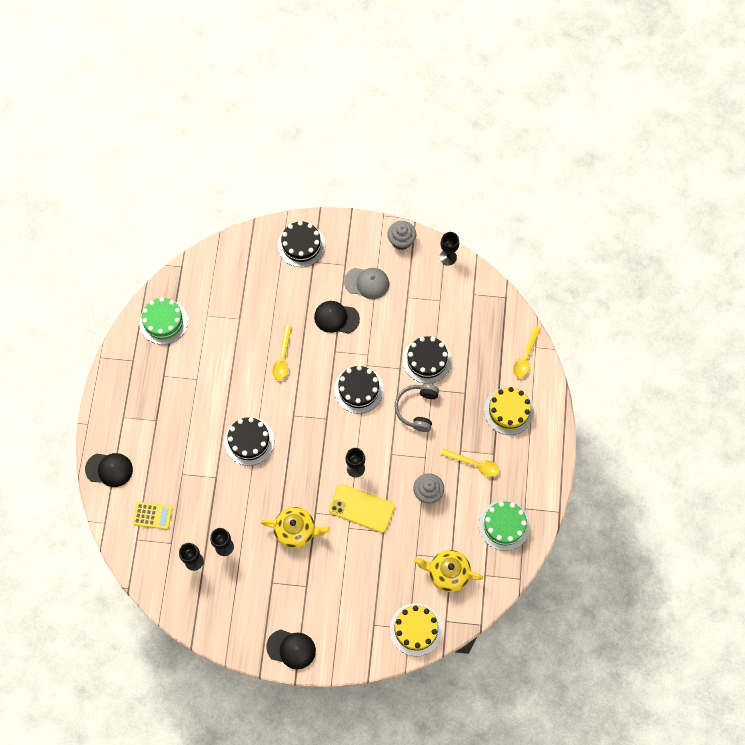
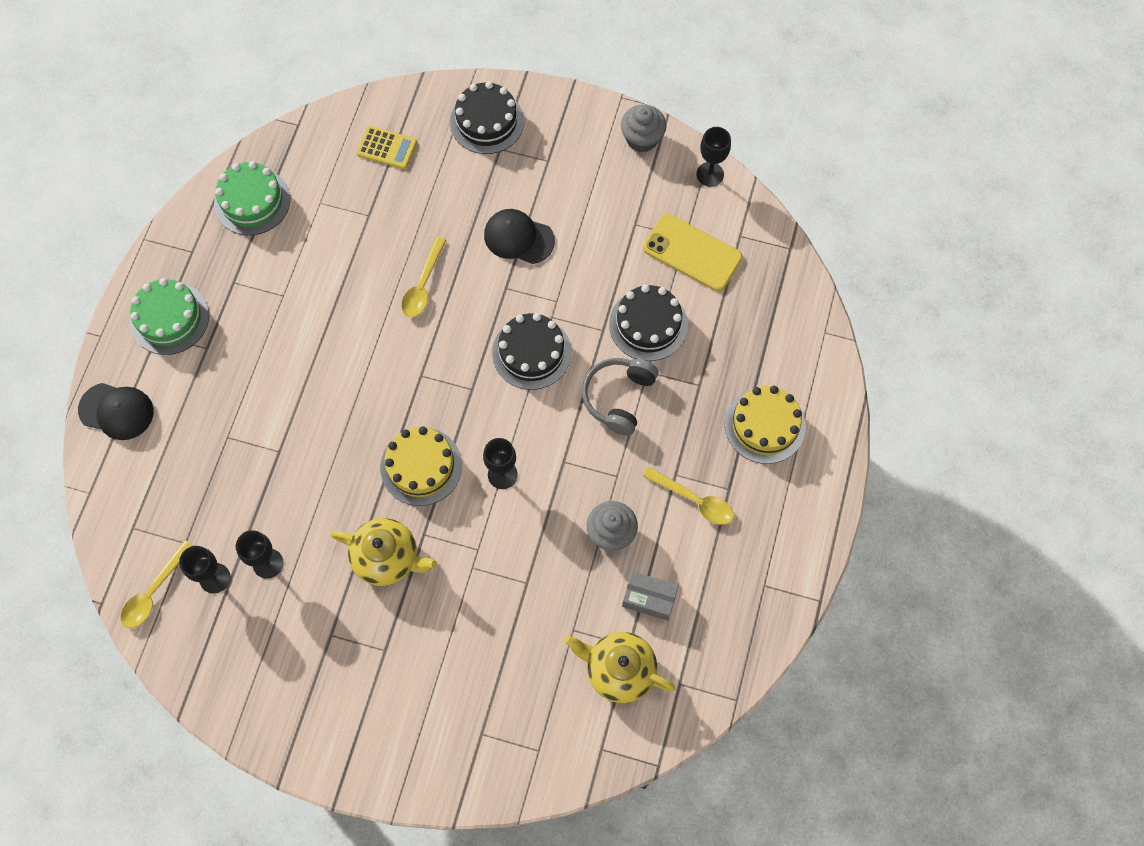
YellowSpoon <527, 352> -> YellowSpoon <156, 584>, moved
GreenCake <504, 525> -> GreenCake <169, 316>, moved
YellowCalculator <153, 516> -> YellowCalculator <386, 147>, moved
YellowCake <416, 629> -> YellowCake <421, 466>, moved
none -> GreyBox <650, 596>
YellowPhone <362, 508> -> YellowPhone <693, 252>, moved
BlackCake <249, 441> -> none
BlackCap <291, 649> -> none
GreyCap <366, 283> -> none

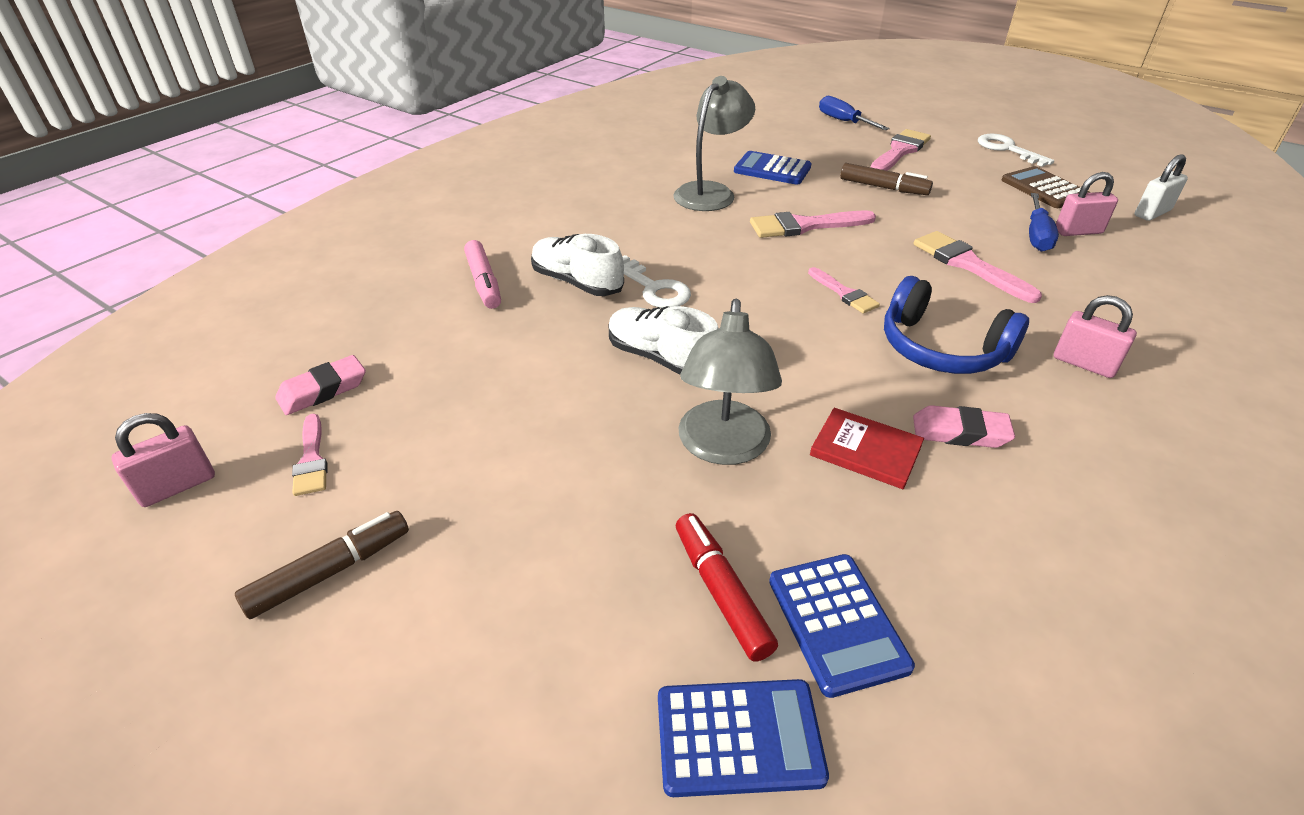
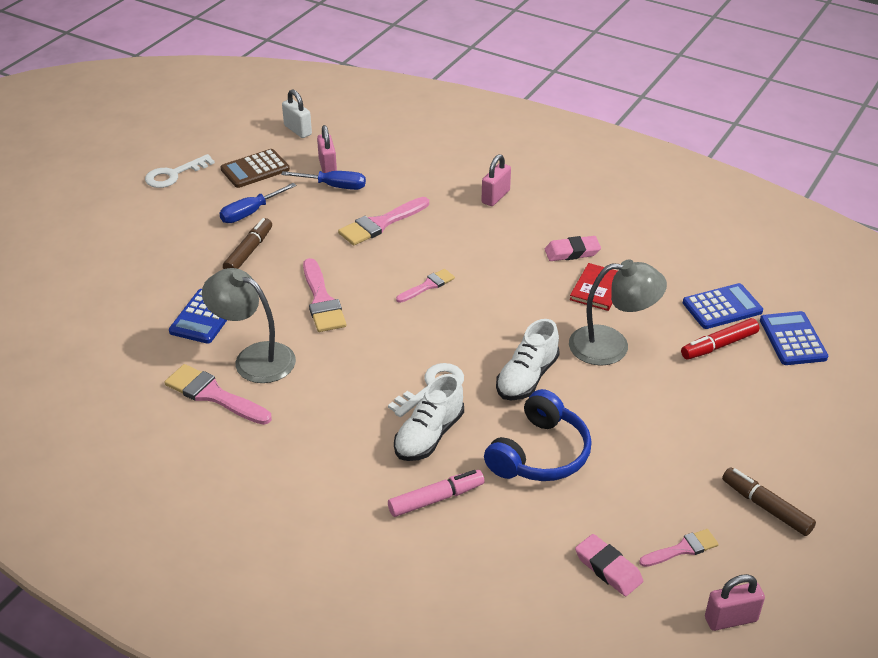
PinkBrush <901, 150> -> PinkBrush <218, 394>, moved
BlueScrewdriver <854, 113> -> BlueScrewdriver <257, 203>, moved
BlueHeadphones <956, 325> -> BlueHeadphones <538, 435>, moved
PinkEraser <964, 426> -> PinkEraser <573, 248>, 75 degrees clockwise
PinkPadlock <163, 460> -> PinkPadlock <735, 602>, 60 degrees counterclockwise

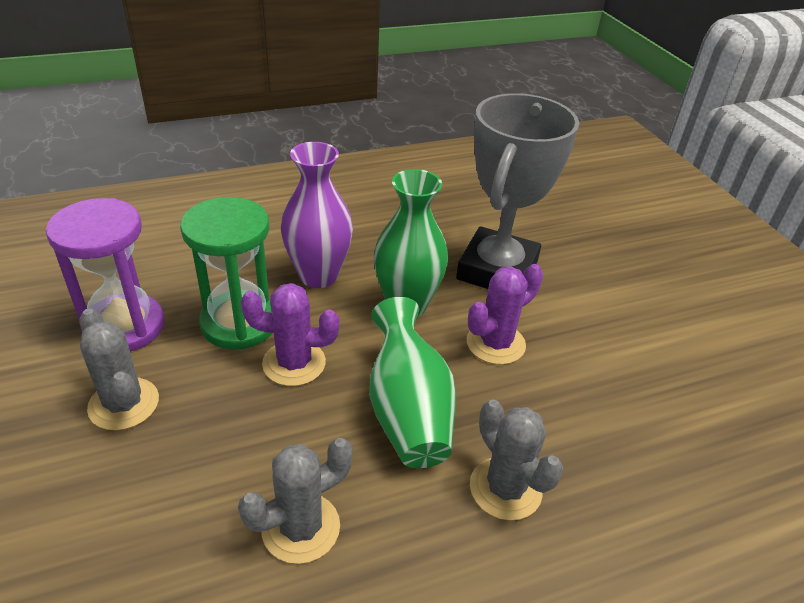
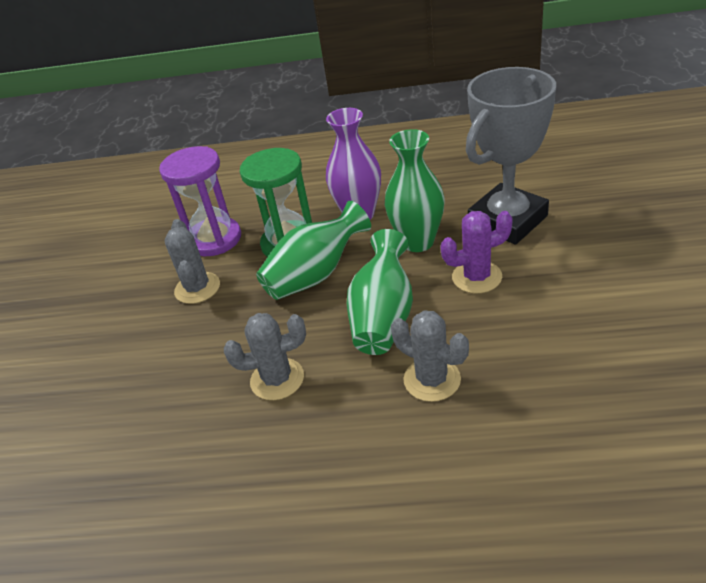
PurpleCactus <290, 334> -> GreenVase <313, 250>
GreyCactus <517, 460> -> GreyCactus <430, 356>, 45 degrees counterclockwise

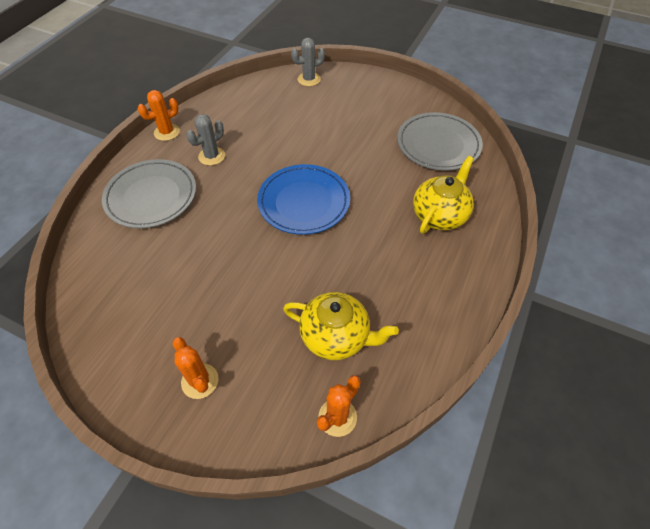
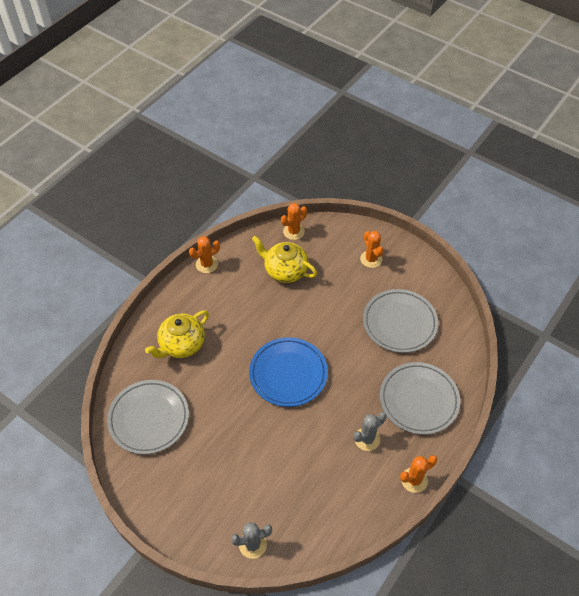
none -> OrangeCactus <204, 254>
none -> GreyPlate <400, 321>

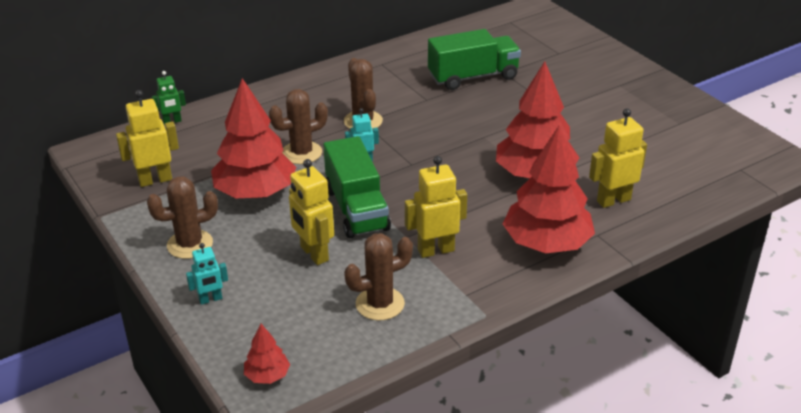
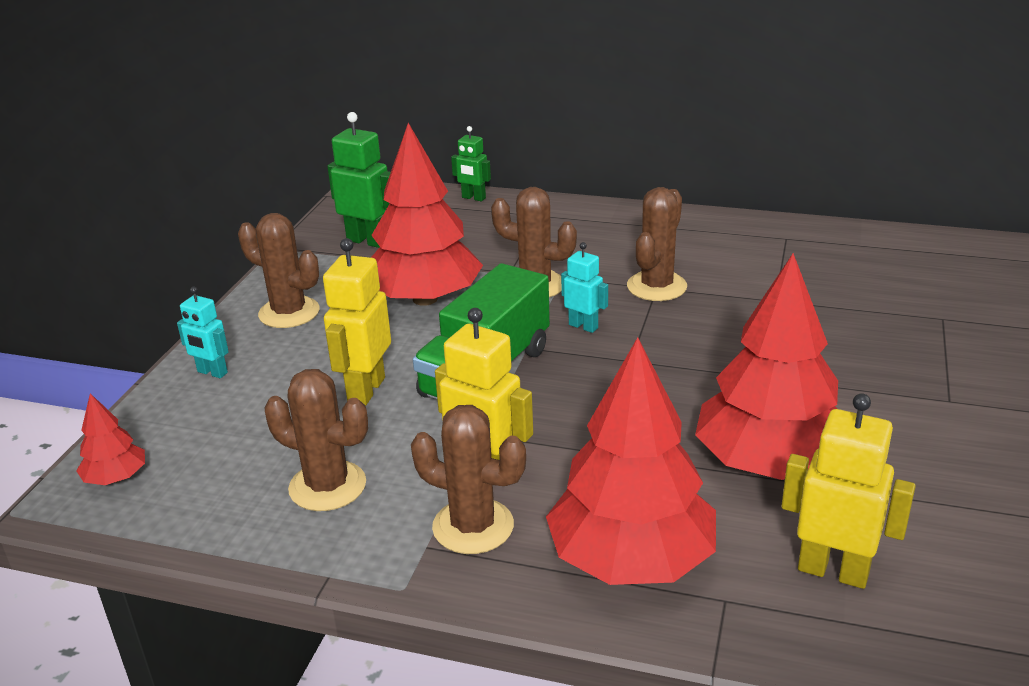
YellowRobot <147, 138> -> GreenRobot <359, 180>
none -> BrownCactus <468, 479>
GreenTruck <474, 59> -> none

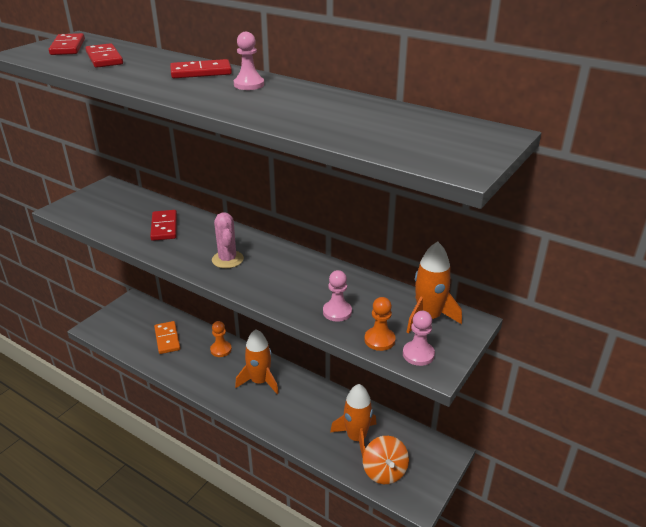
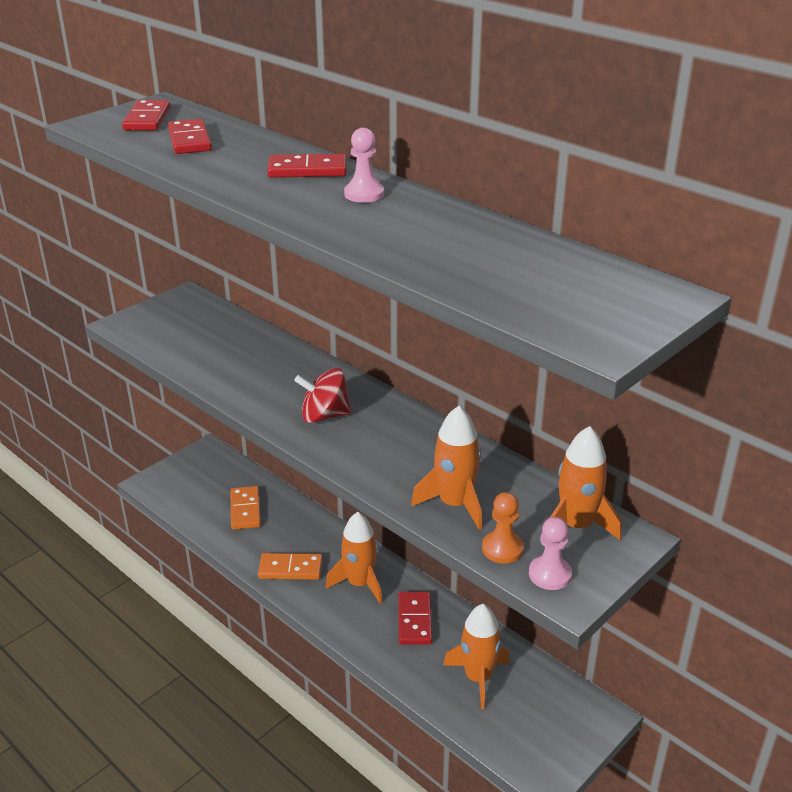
none -> OrangeDomino <290, 566>
PinkCactus <228, 240> -> RedSpinningTop <322, 395>
RedDomino <163, 225> -> RedDomino <415, 618>, moved
PinkPawn <337, 296> -> OrangeRocket <446, 468>
OrangePawn <221, 339> -> none
OrangeSpinningTop <386, 460> -> none

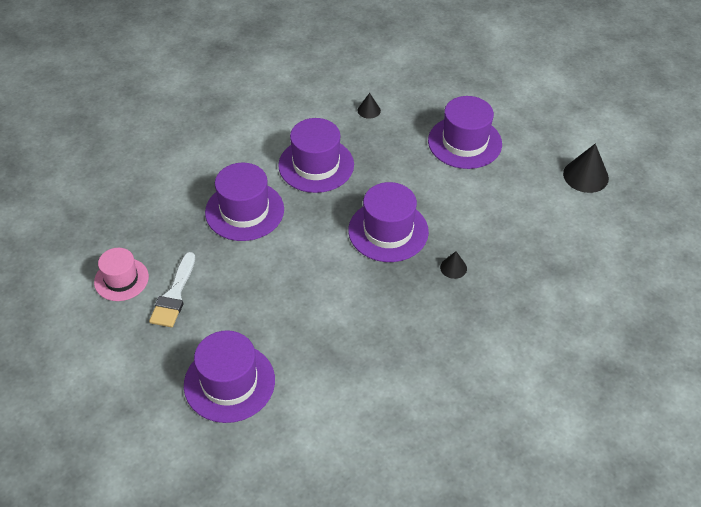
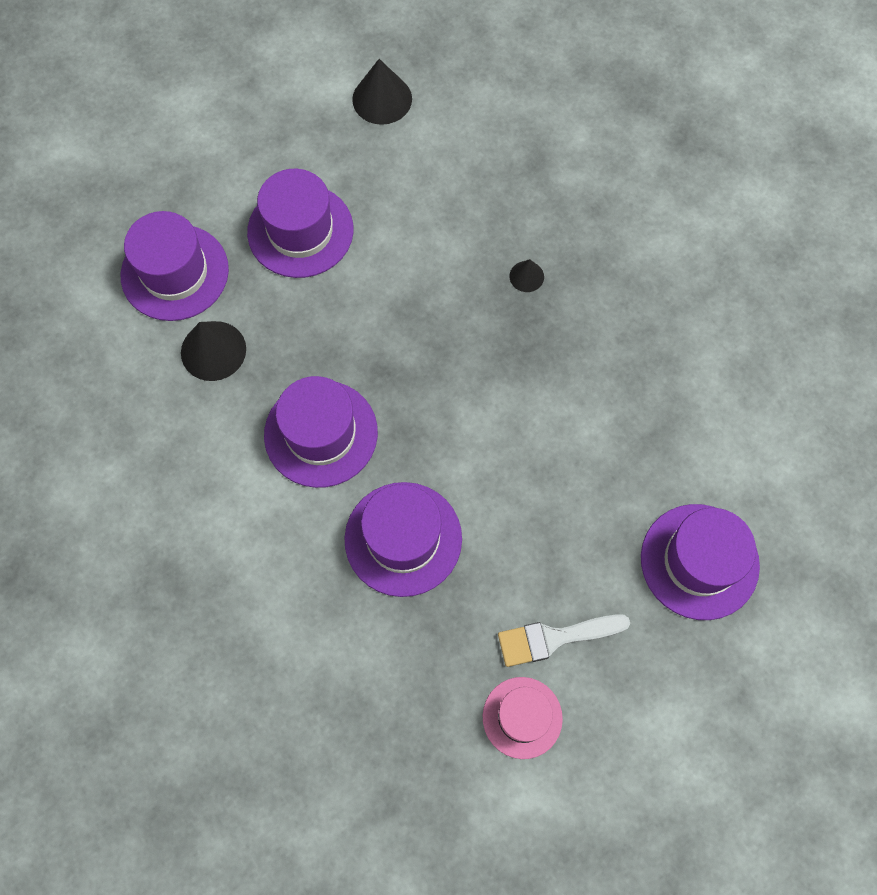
PurpleHat <388, 222> -> PurpleHat <175, 266>, moved
BlackCone <369, 106> -> BlackCone <213, 351>, x1.83
WhiteBrush <172, 290> -> WhiteBrush <564, 640>, 150 degrees clockwise

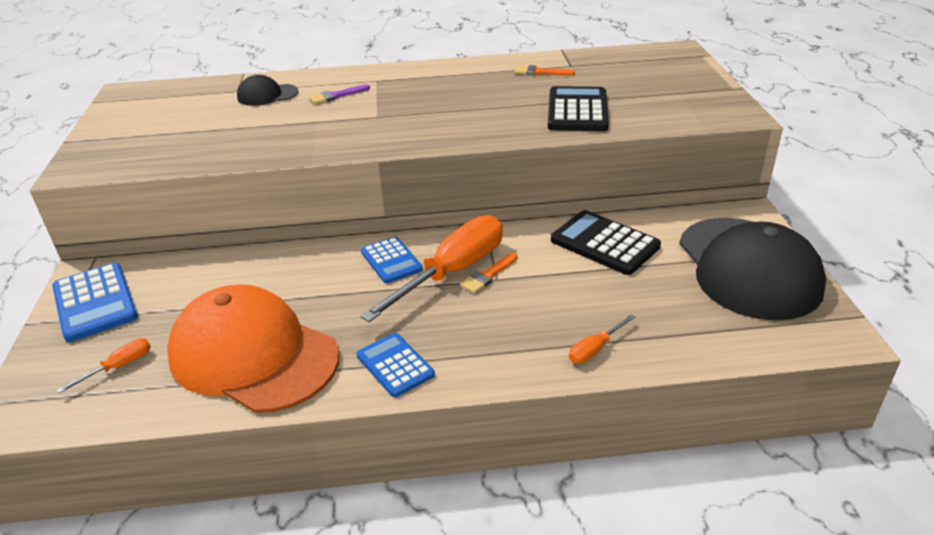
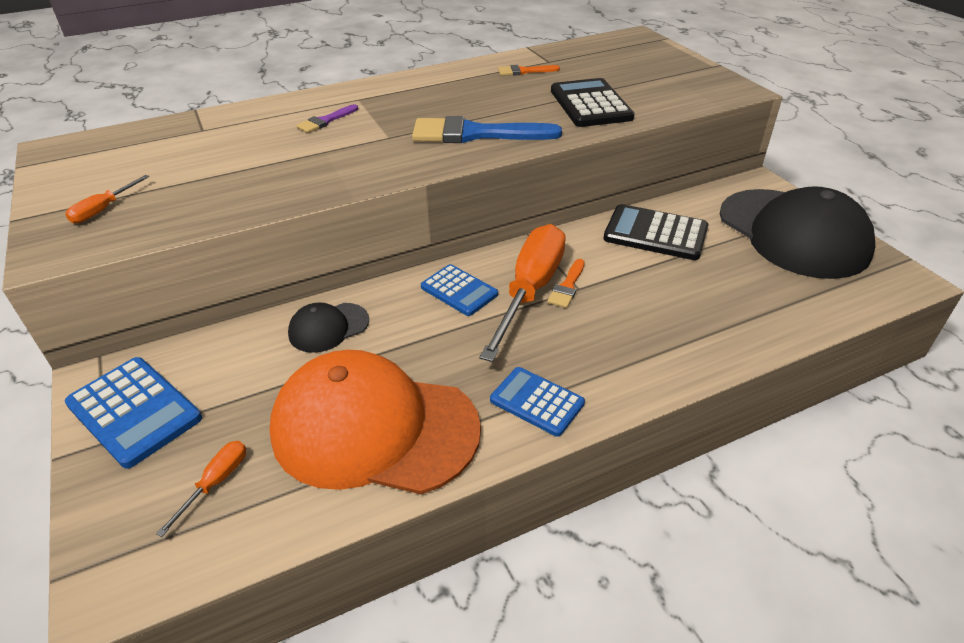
OrangeScrewdriver <602, 339> -> OrangeScrewdriver <107, 199>, moved
BlackCap <267, 90> -> BlackCap <328, 327>, moved
none -> BlueBrush <487, 129>

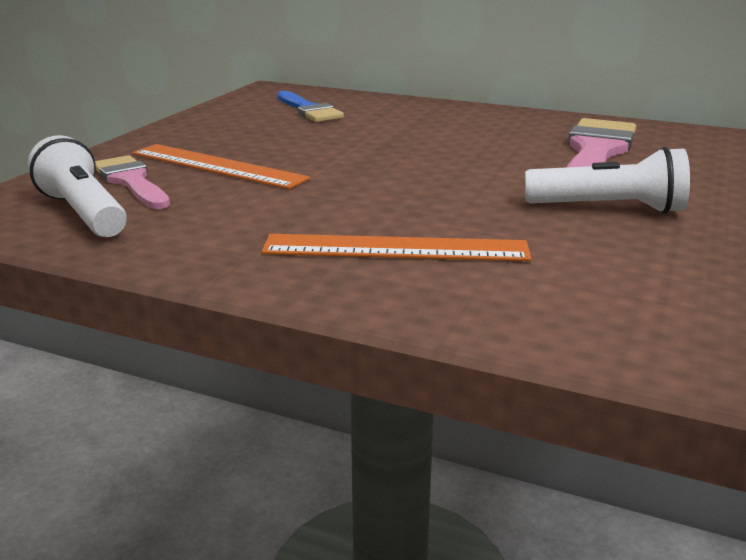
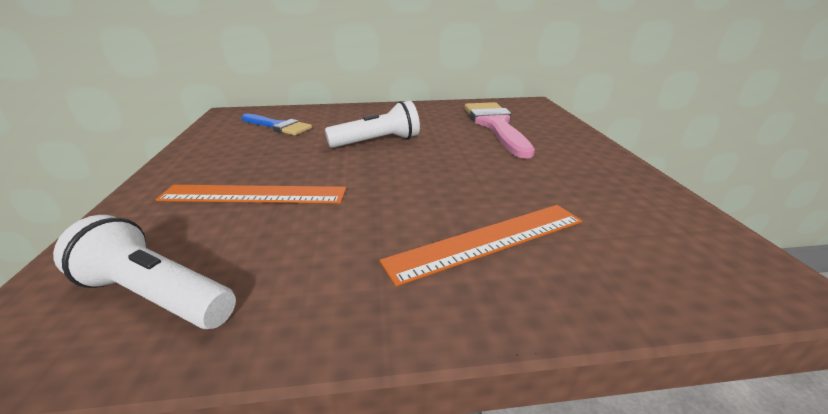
WhiteFlashlight <607, 180> -> WhiteFlashlight <372, 124>, moved
PinkBrush <132, 182> -> none

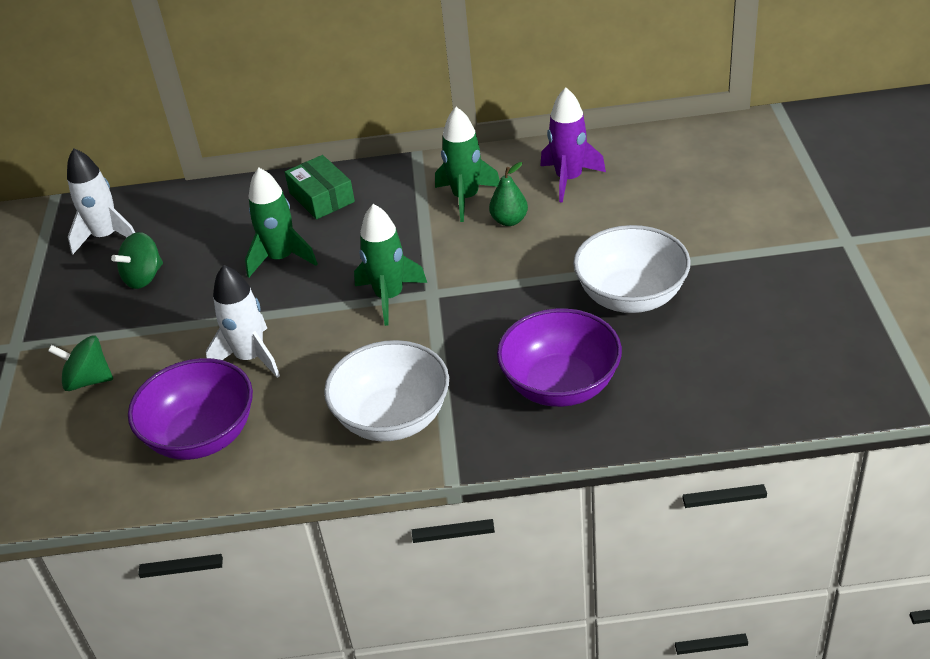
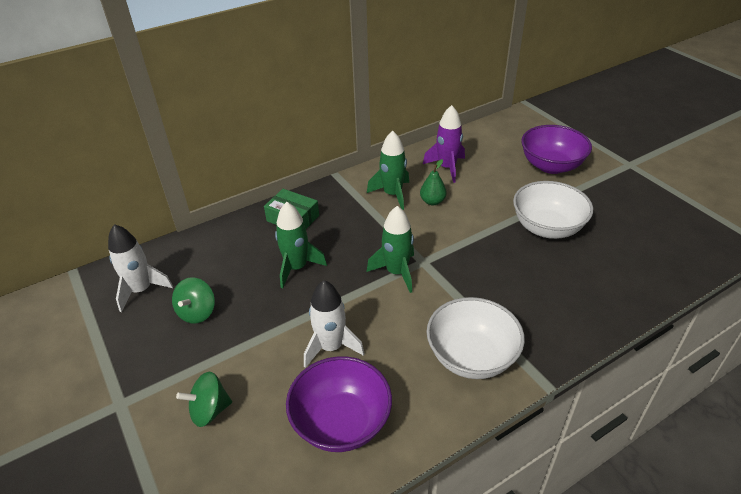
PurpleBowl <559, 357> -> PurpleBowl <556, 149>, moved

